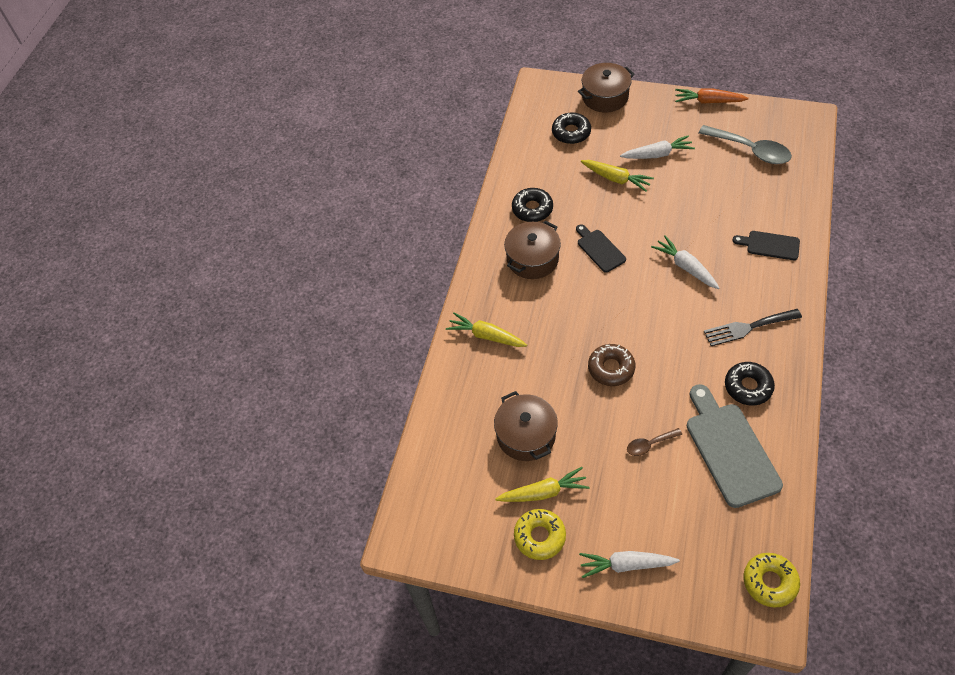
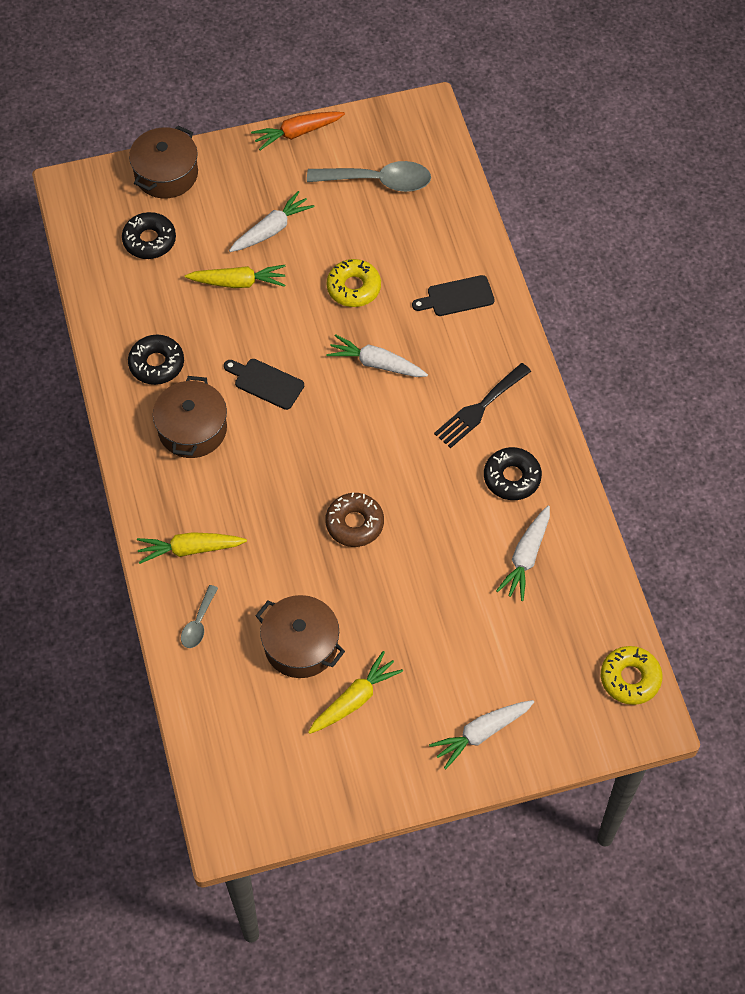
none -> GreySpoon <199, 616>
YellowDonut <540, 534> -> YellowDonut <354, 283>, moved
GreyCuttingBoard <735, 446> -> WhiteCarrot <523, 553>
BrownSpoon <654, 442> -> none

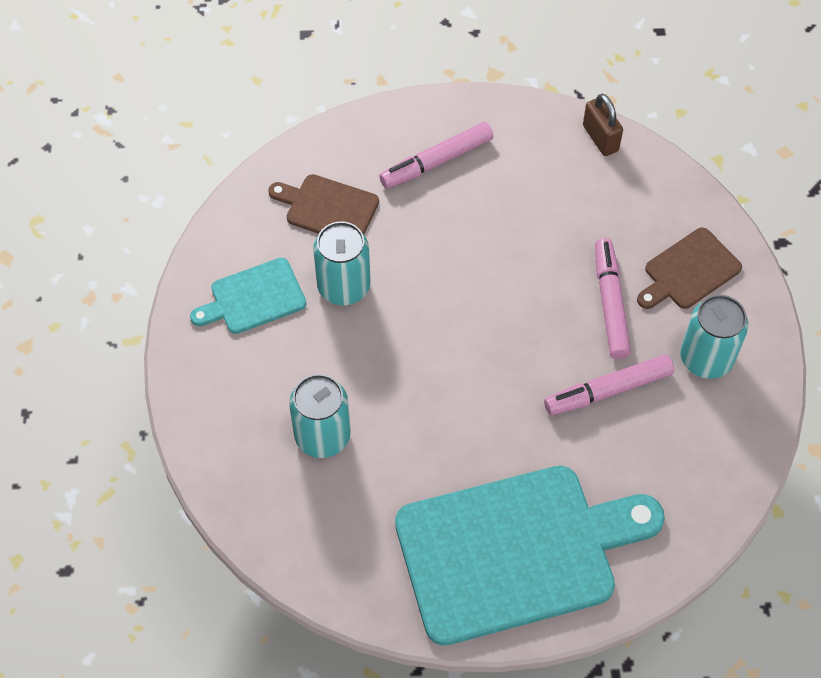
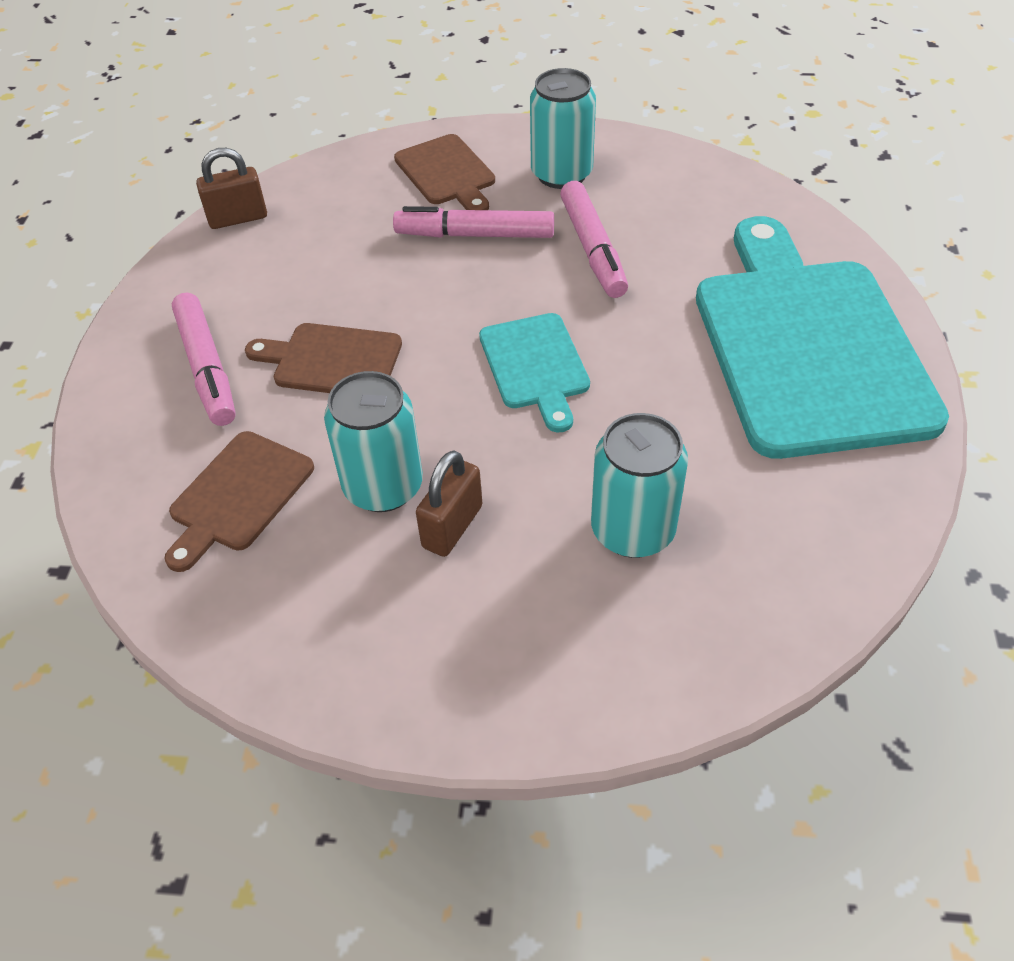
none -> BrownCuttingBoard <323, 358>
none -> BrownPadlock <449, 503>
TurquoiseCuttingBoard <248, 296> -> TurquoiseCuttingBoard <534, 373>, moved

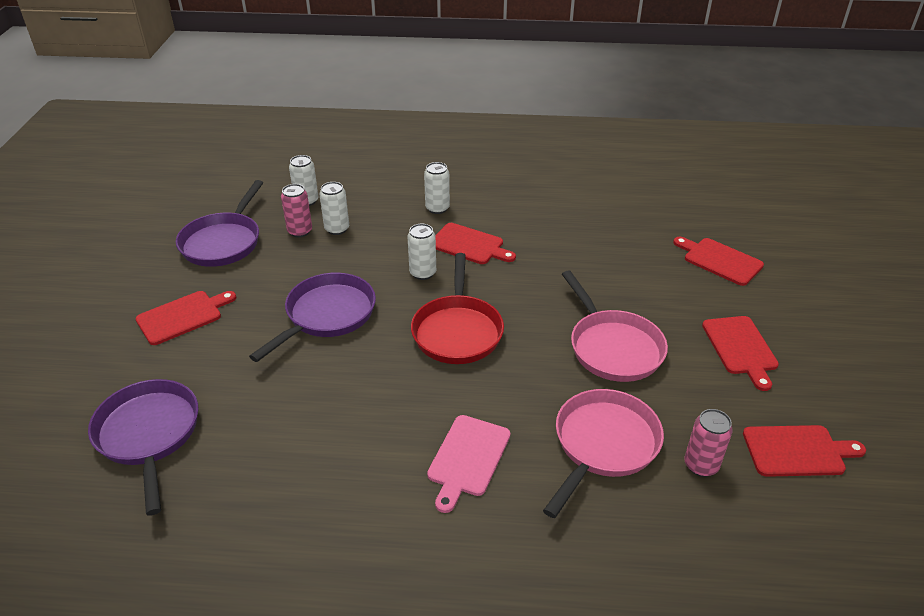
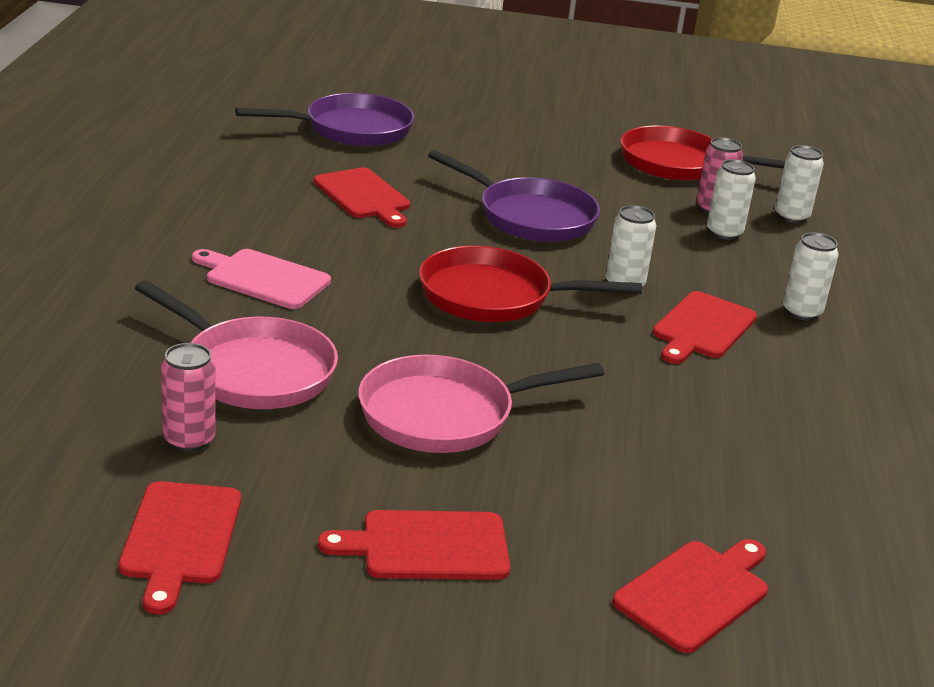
RedCuttingBoard <185, 318> -> RedCuttingBoard <361, 197>, moved
PurplePan <219, 223> -> RedPan <703, 153>

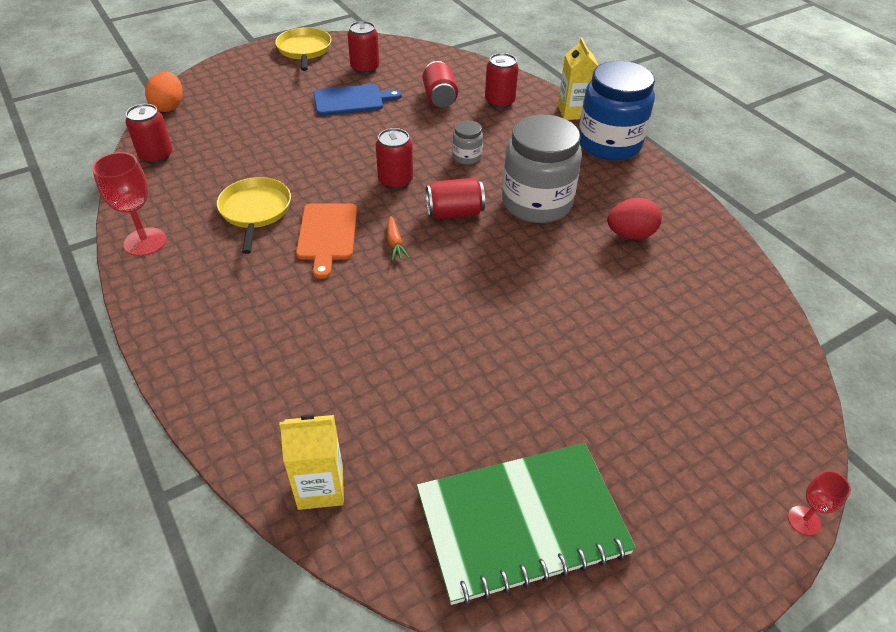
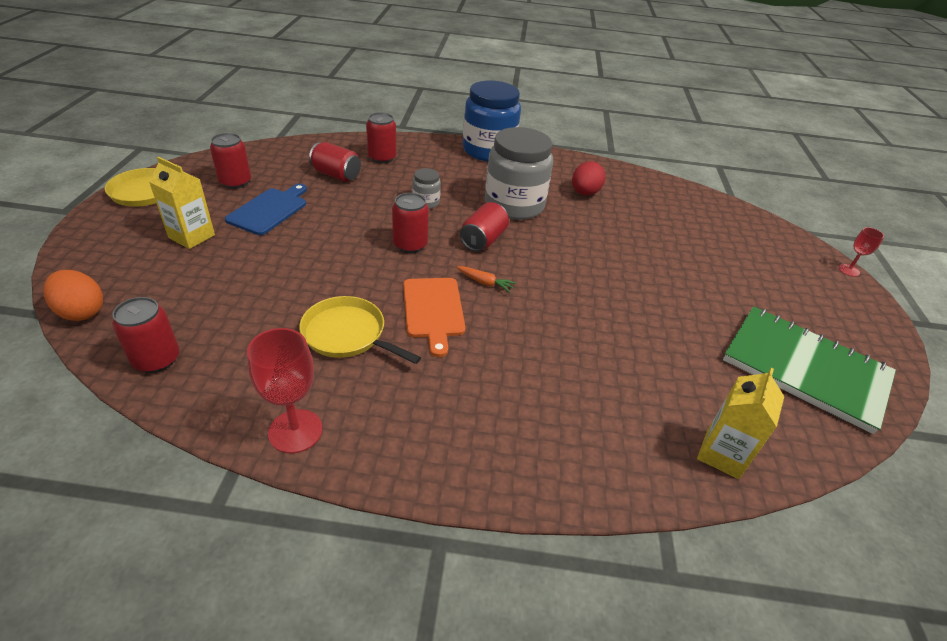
YellowCarton <578, 79> -> YellowCarton <182, 203>, moved
OrangeCuttingBoard <326, 241> -> OrangeCuttingBoard <434, 317>, 45 degrees clockwise
GreenNotebook <526, 524> -> GreenNotebook <809, 370>, 75 degrees counterclockwise

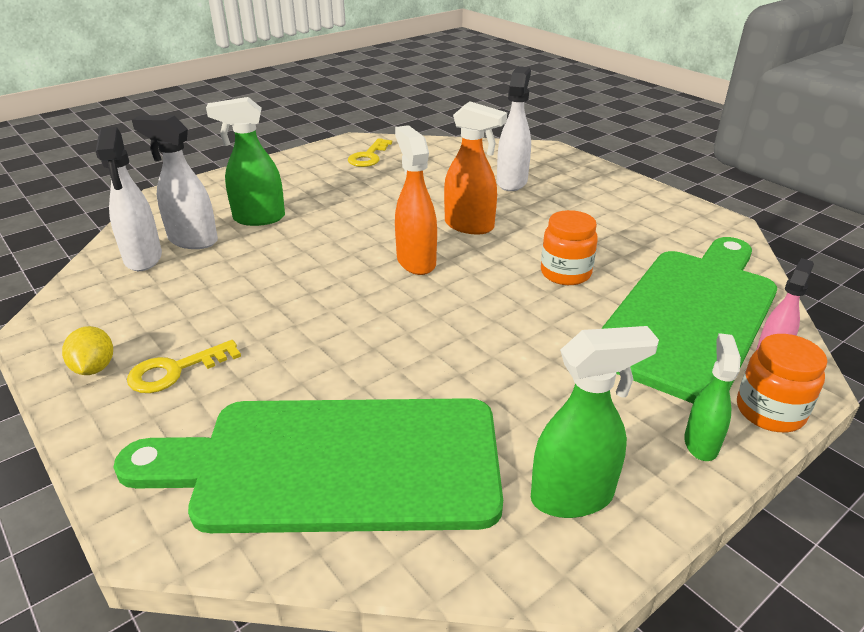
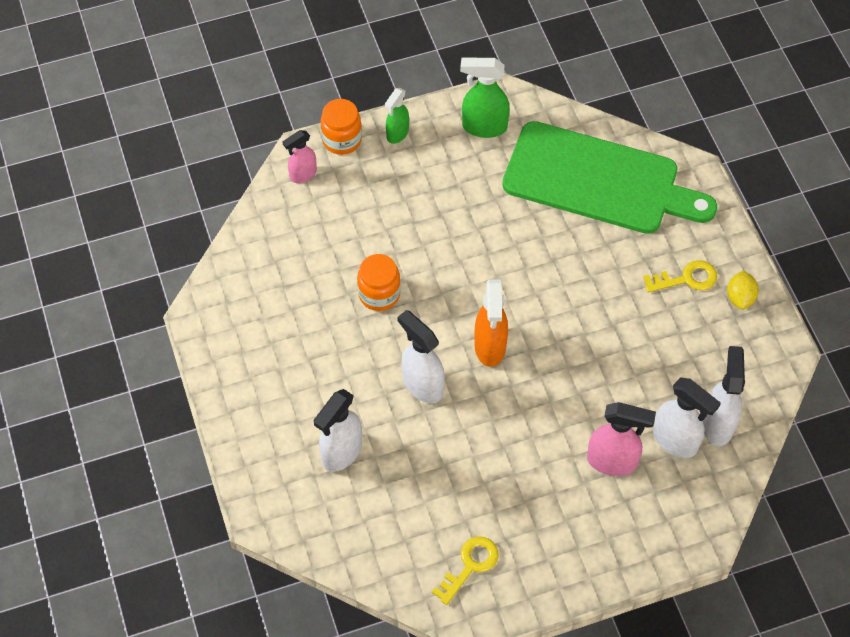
OrangeSprayBottle <475, 167> -> WhiteSprayBottle <421, 356>
GreenSprayBottle <245, 161> -> PinkSprayBottle <621, 439>
GreenCuttingBoard <689, 320> -> none

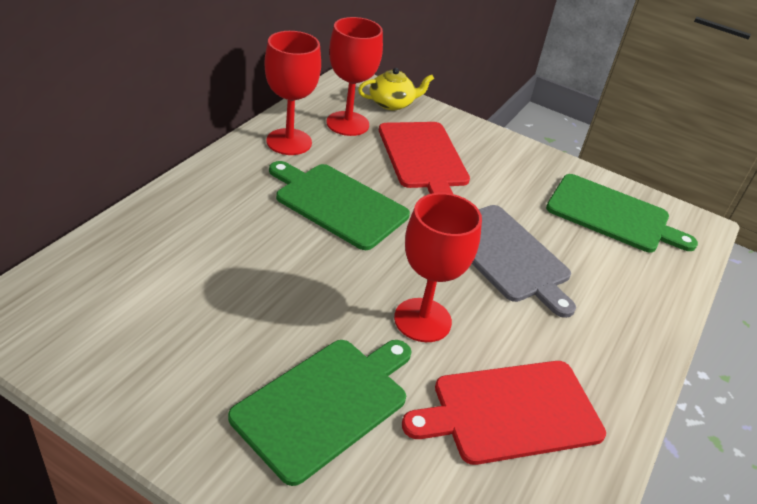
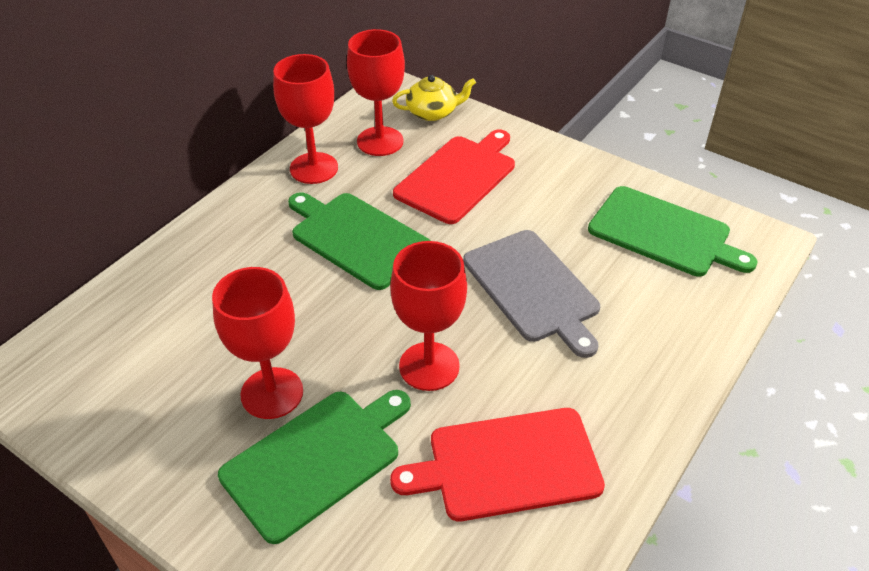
none -> RedGoblet <257, 343>
RedCuttingBoard <424, 158> -> RedCuttingBoard <454, 177>, 135 degrees counterclockwise

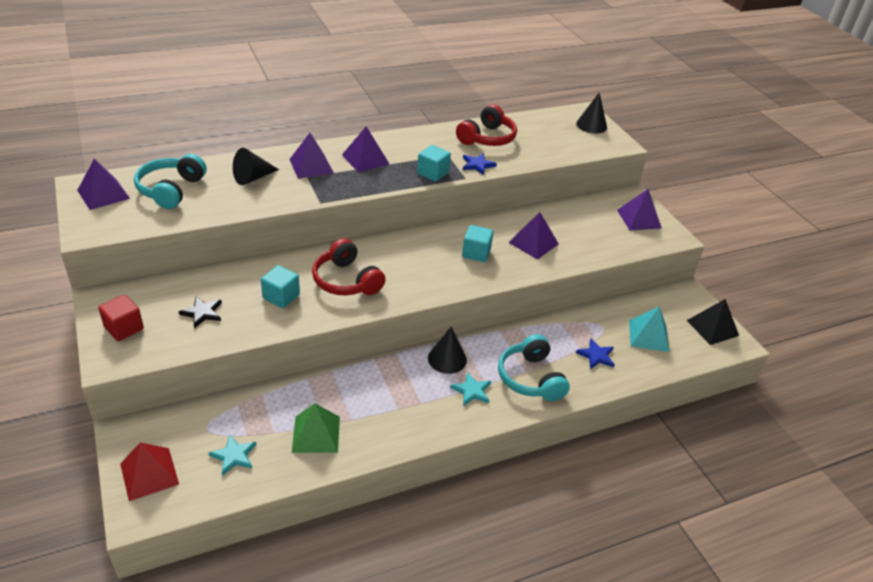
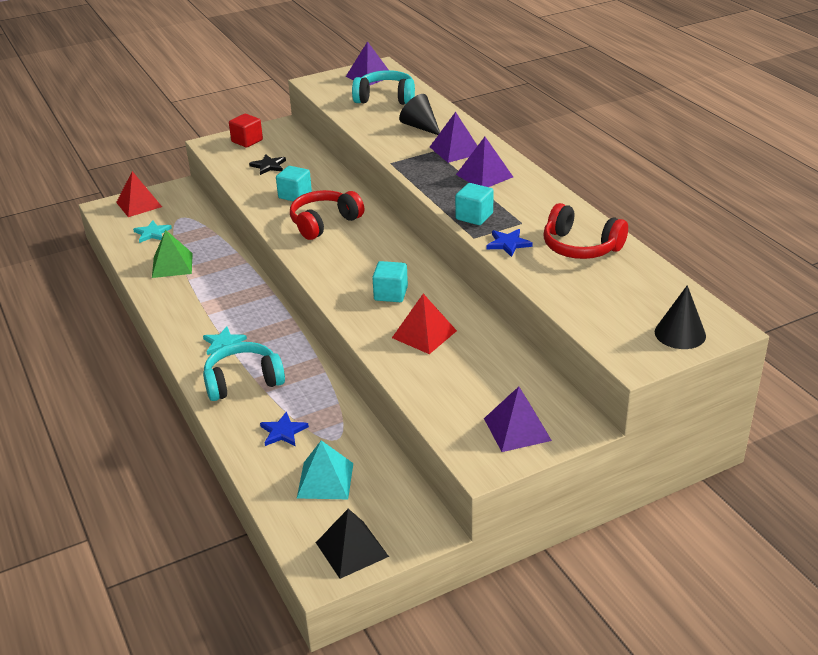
PurplePyramid <533, 236> -> RedPyramid <424, 324>
BlackCone <447, 350> -> none

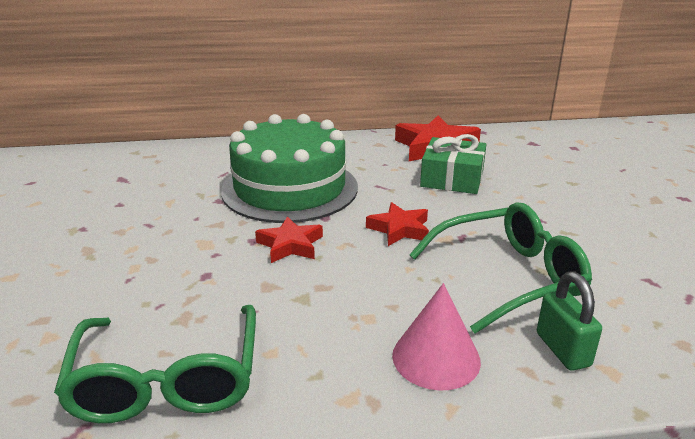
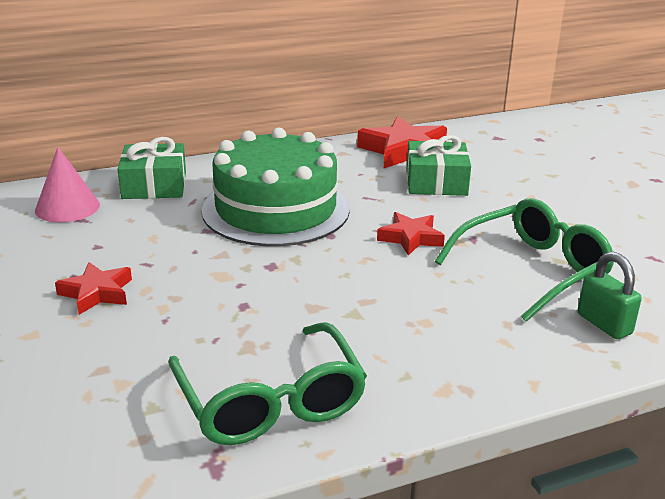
PinkCone <436, 337> -> PinkCone <67, 184>, moved
RedStar <289, 239> -> RedStar <93, 288>, moved
none -> GreenGift <152, 168>

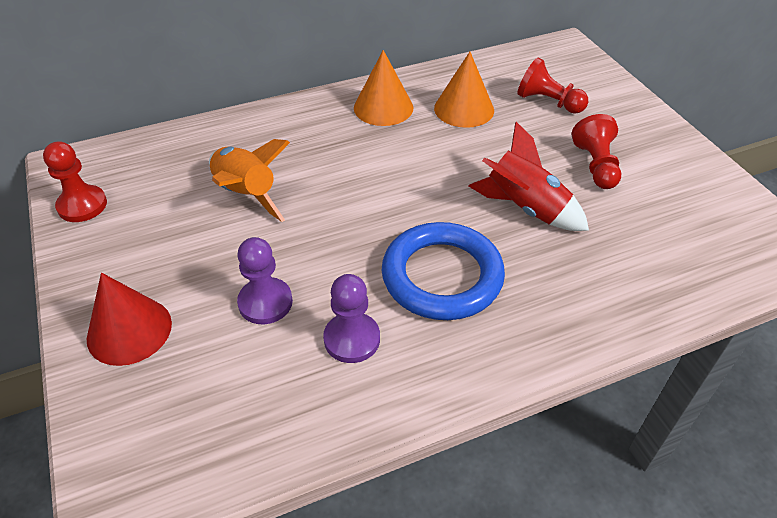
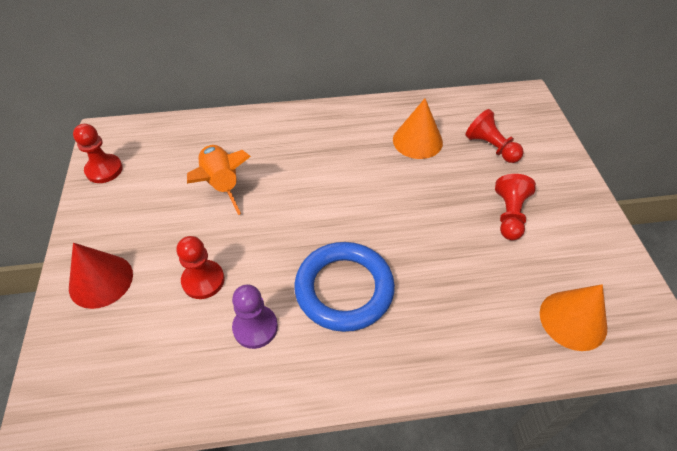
PurplePawn <265, 280> -> RedPawn <200, 267>
OrangeCone <383, 88> -> OrangeCone <573, 317>, moved
RedRocket <528, 176> -> none

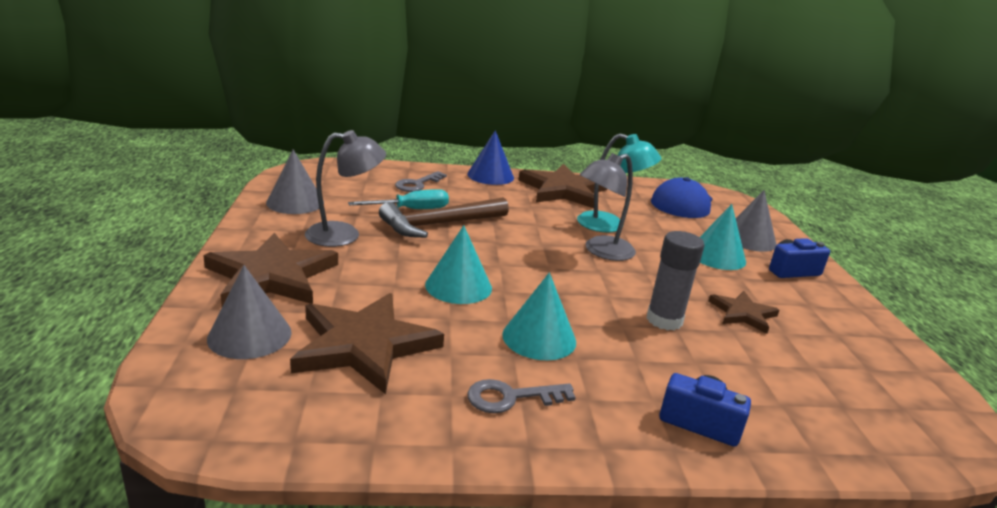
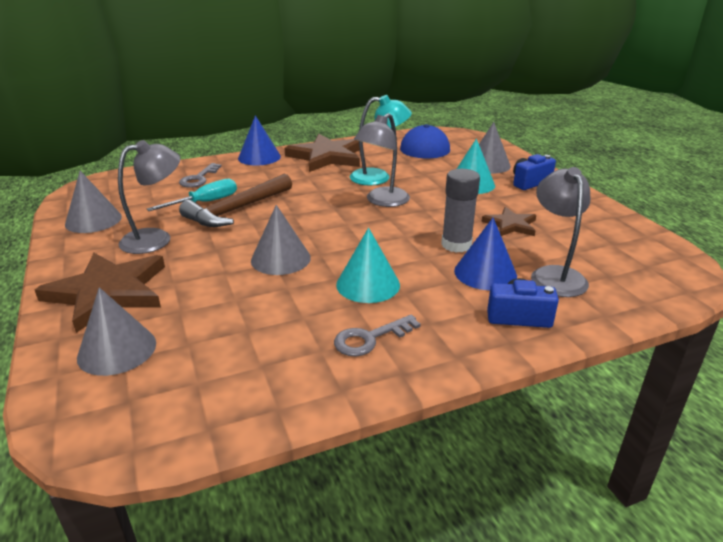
TurquoiseCone <458, 264> -> GreyCone <281, 240>
none -> BlueCone <485, 254>
none -> GreyLamp <560, 232>
BrownStar <367, 343> -> none

